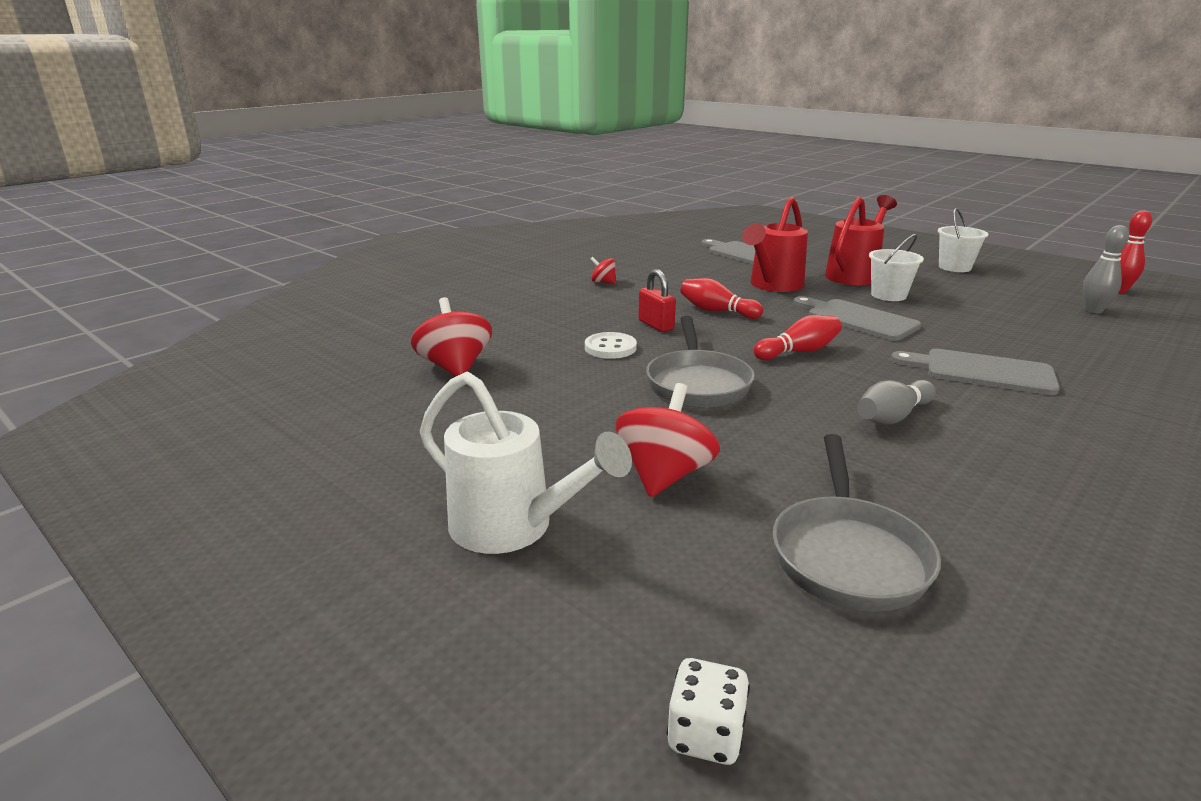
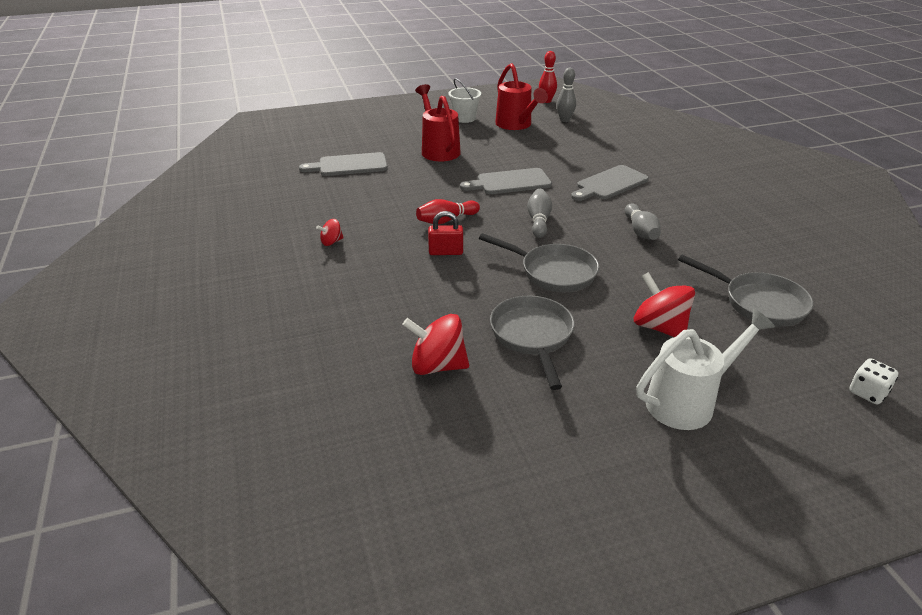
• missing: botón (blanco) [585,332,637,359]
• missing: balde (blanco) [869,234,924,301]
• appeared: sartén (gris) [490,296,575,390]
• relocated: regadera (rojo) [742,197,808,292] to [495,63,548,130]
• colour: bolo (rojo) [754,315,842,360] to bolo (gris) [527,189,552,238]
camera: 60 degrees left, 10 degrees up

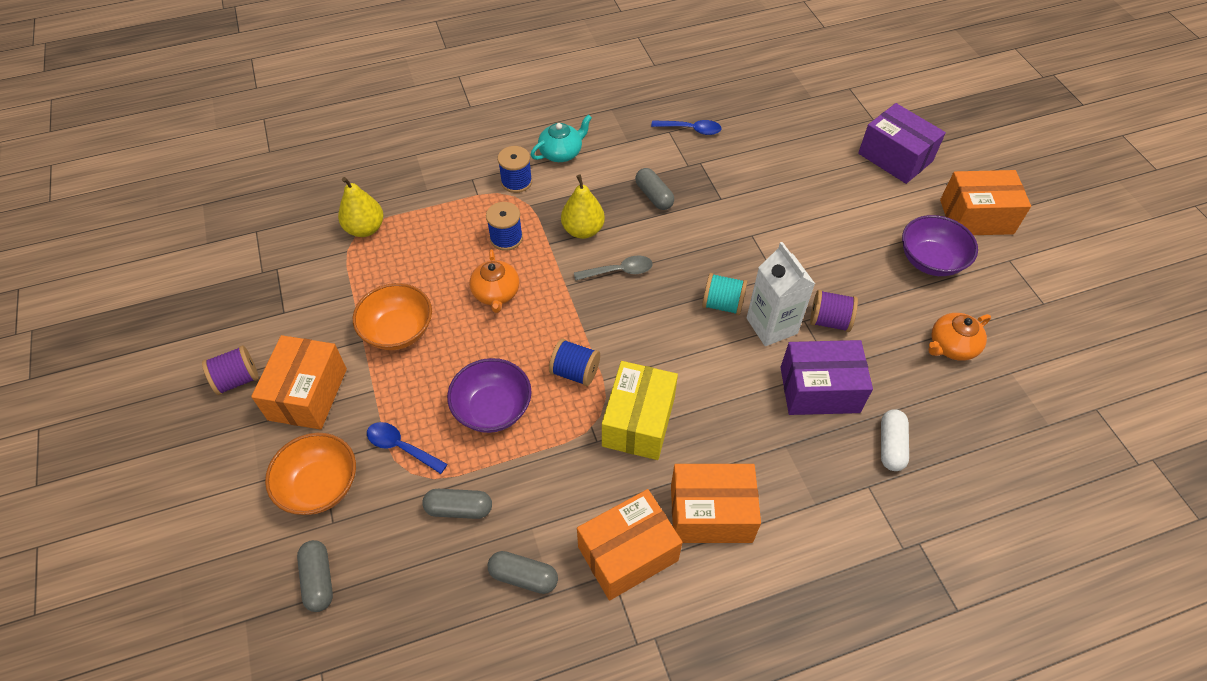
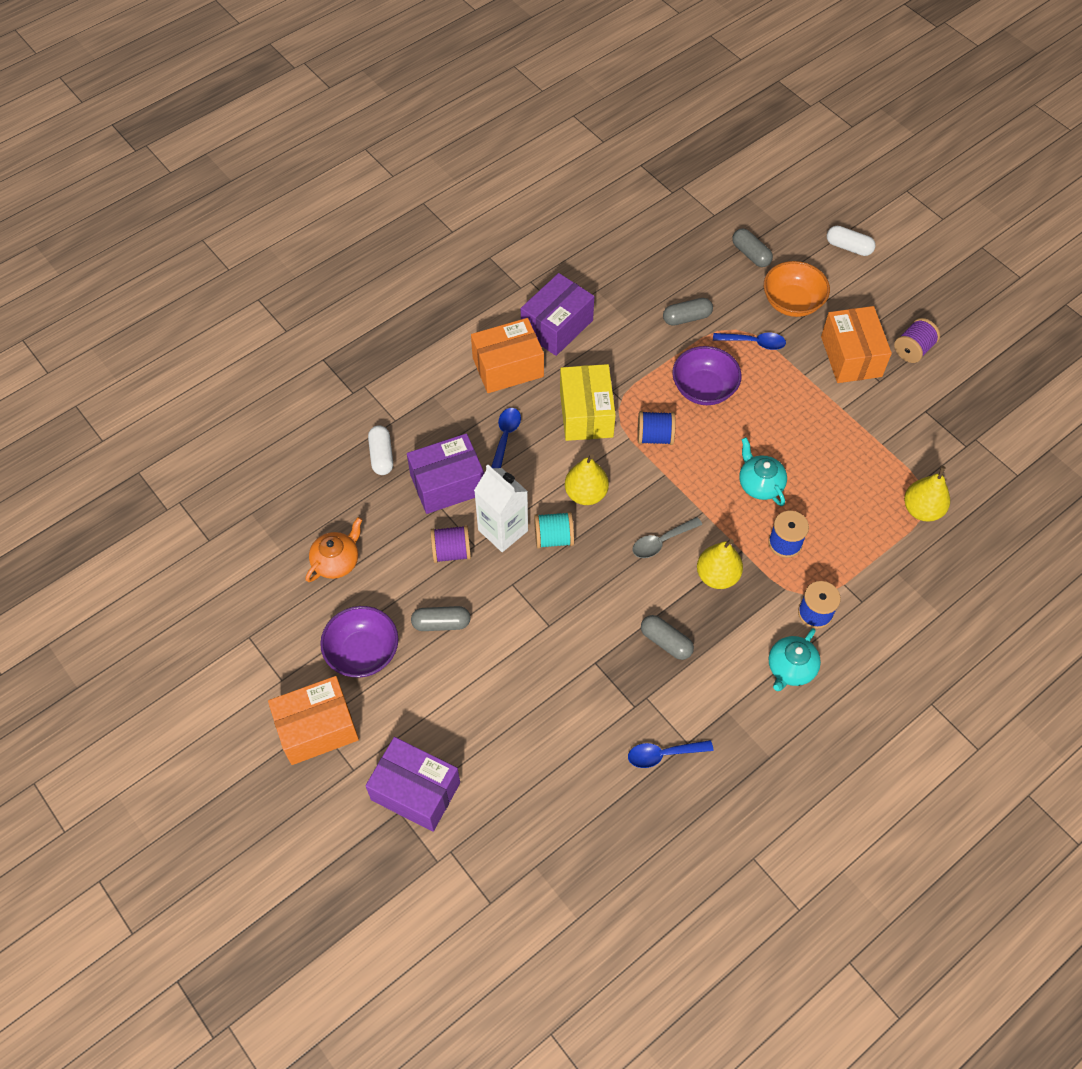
• missing: cuenco (naranja) [353,283,432,350]
• appeared: cuchara (azul) [491,408,521,468]
• appeared: pera (amarillo) [565,454,609,505]
• appeared: cápsula (blanco) [827,226,876,256]
• relocated: cápsula (gris) [487,551,558,594] to [411,606,471,631]
• colour: tetera (naranja) [469,249,520,313] to tetera (turquesa) [739,437,787,506]
• colour: caja (naranja) [577,489,683,601] to caja (morado) [521,273,594,356]
camera: 160 degrees right, 5 degrees up

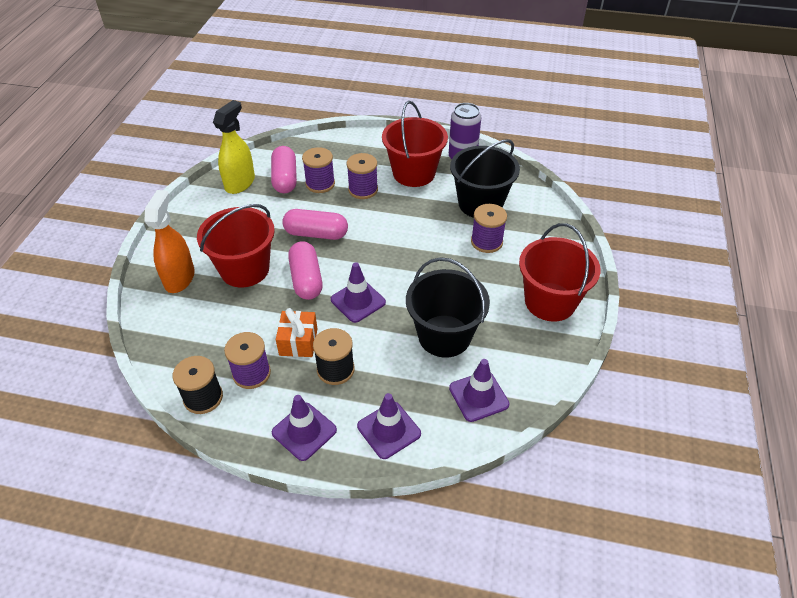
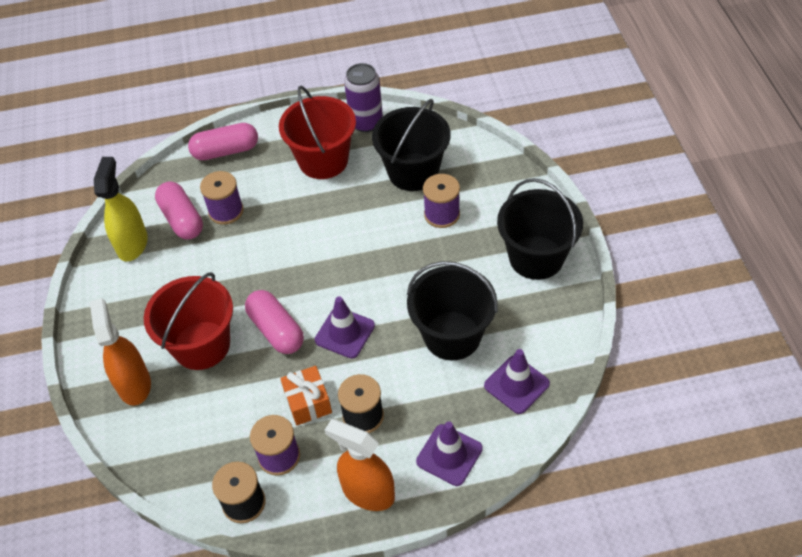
• missing: carrete (morado) [347,153,378,199]
• relocated: cápsula (rosa) [282,209,348,240] to [188,123,258,160]
• exchanged: cono de tráfico (morado) [272,395,337,461] to pulverizador (naranja) [325,419,395,511]
• colour: balde (rojo) [519,223,601,322] to balde (negro) [497,178,583,280]
camera: 20 degrees left, 5 degrees up

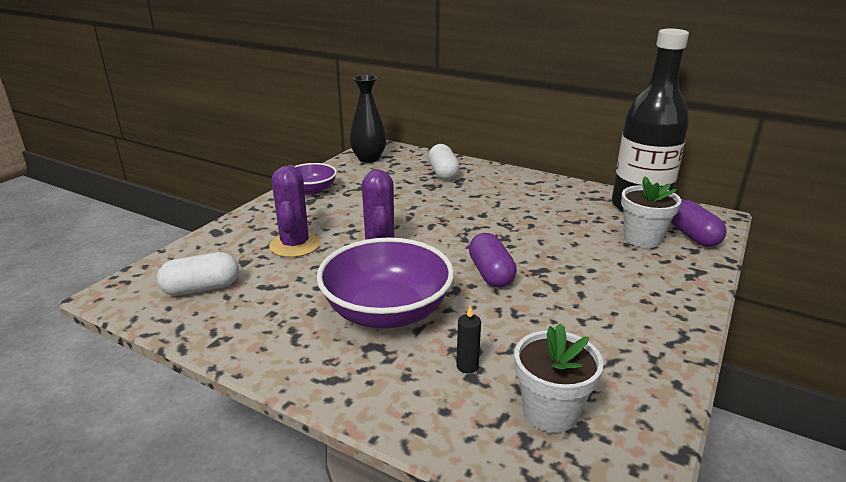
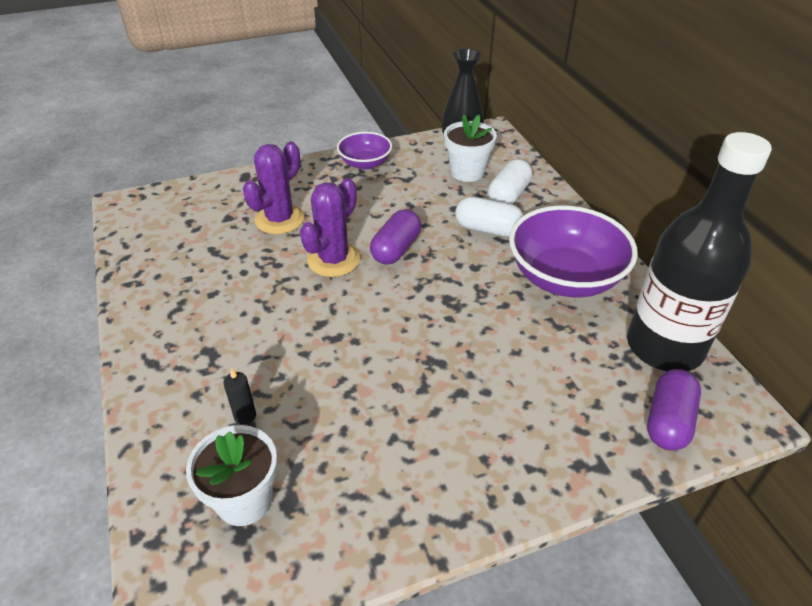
• relocated: cápsula (blanco) [157,252,239,296] to [455,197,524,237]
• relocated: cuenco (morado) [316,237,454,329] to [509,205,638,297]
• relocated: cápsula (morado) [469,233,517,288] to [370,209,421,265]
• relocated: maceta (blanco) [621,176,681,248] to [444,114,497,182]
camera: 40 degrees right, 15 degrees up

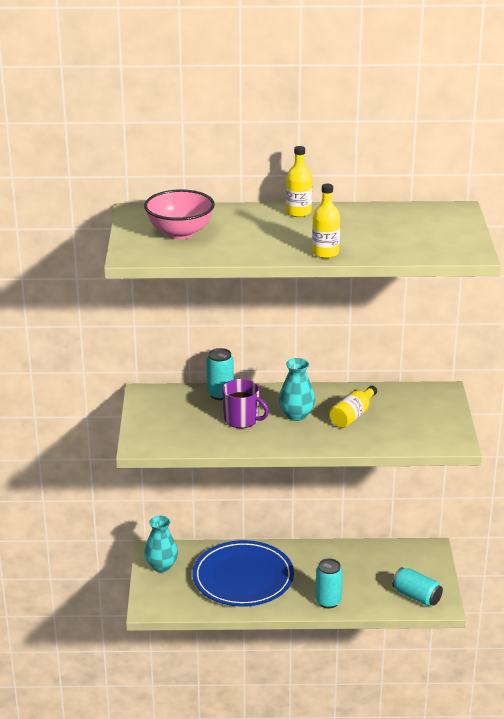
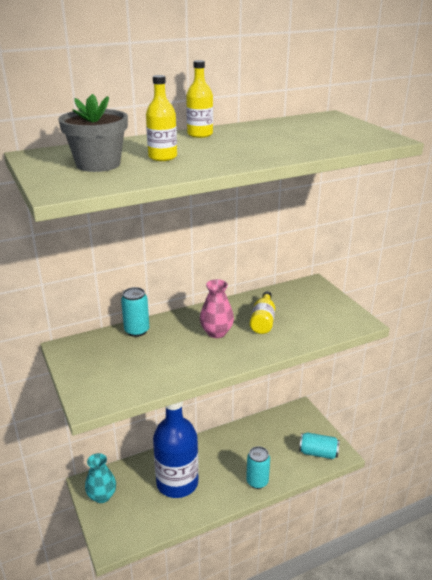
• missing: taza (morado) [222,379,269,428]
• relocated: botella (amarillo) [312,184,340,258] to [146,75,177,161]
• exchanged: cuenco (rosa) [144,189,215,239] to maceta (gris) [58,94,128,172]
• exchanged: plato (azul) [192,540,294,607] to botella (azul) [153,401,199,498]
• colour: florero (turquesa) [279,358,315,421] to florero (rosa) [200,279,234,338]
camera: 25 degrees left, 0 degrees up

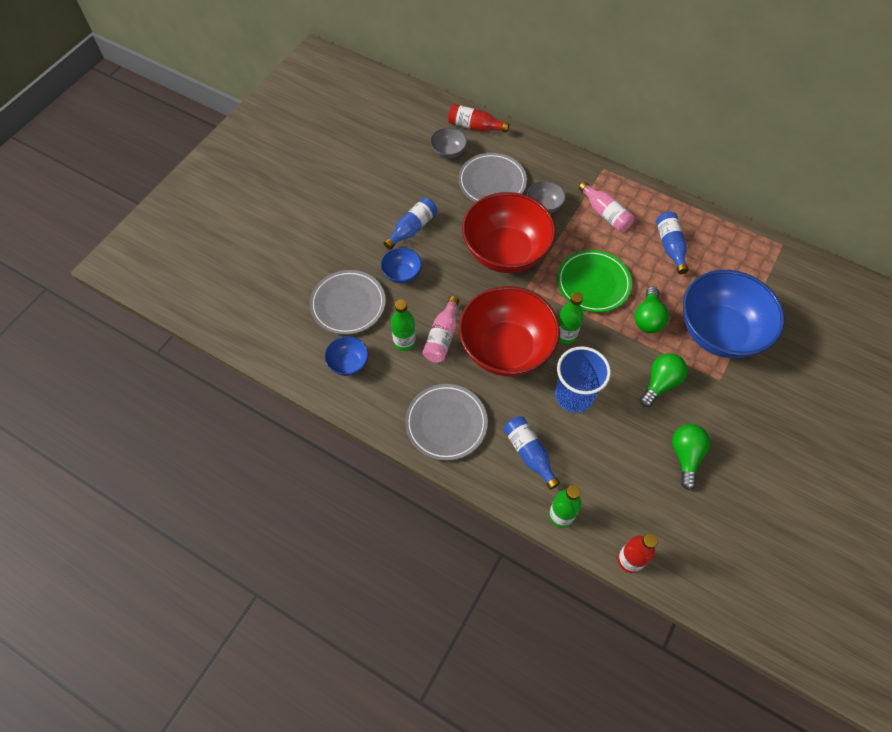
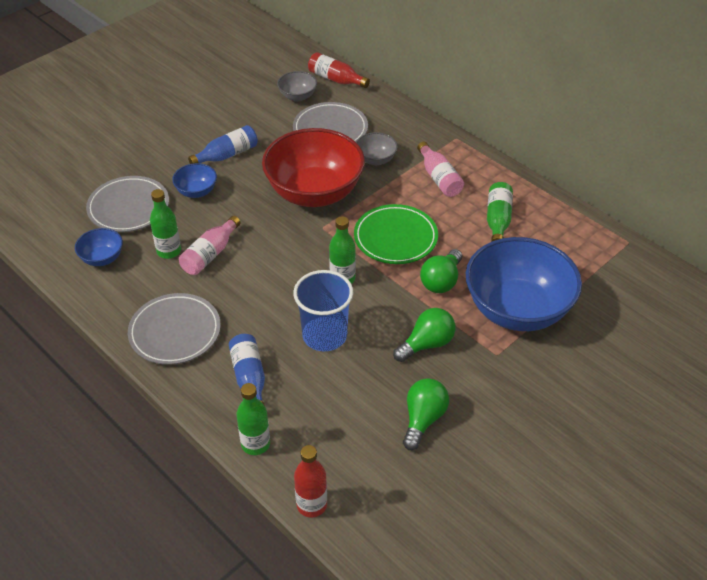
• missing: cuenco (rojo) [459,286,560,377]
• colour: botella (azul) [656,212,689,274] to botella (verde) [487,182,513,242]
camera: 15 degrees right, 15 degrees down

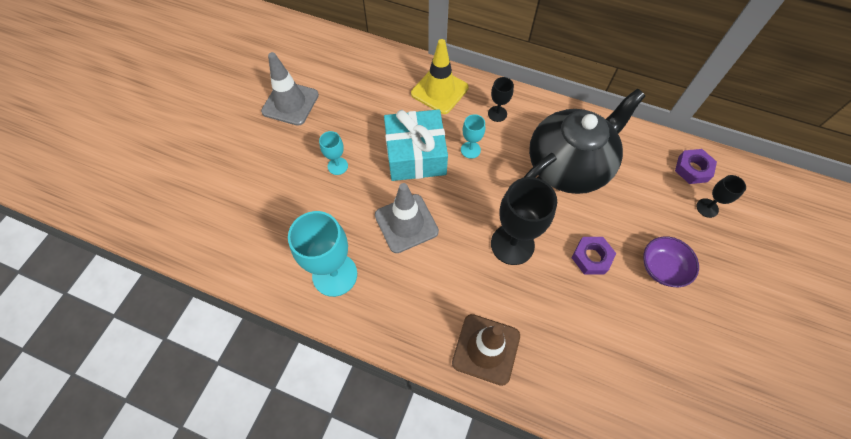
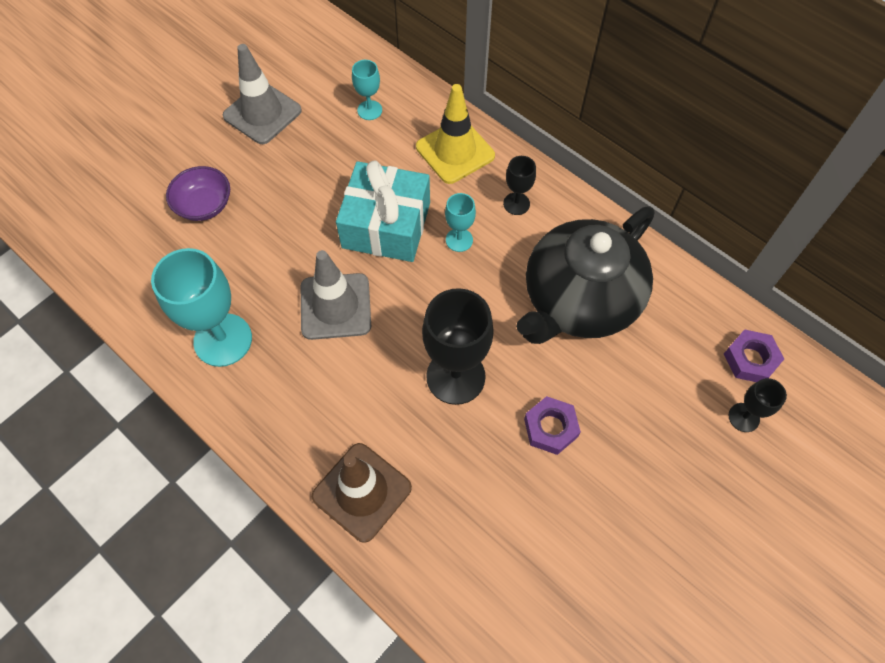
• relocated: copa (turquesa) [319,131,348,175] to [352,60,382,120]
• relocated: cuenco (morado) [643,236,699,287] to [166,166,230,221]
• spun: tetera (negro) [523,89,645,194] = [516,206,654,344] 150 degrees clockwise
camera: 20 degrees right, 0 degrees up

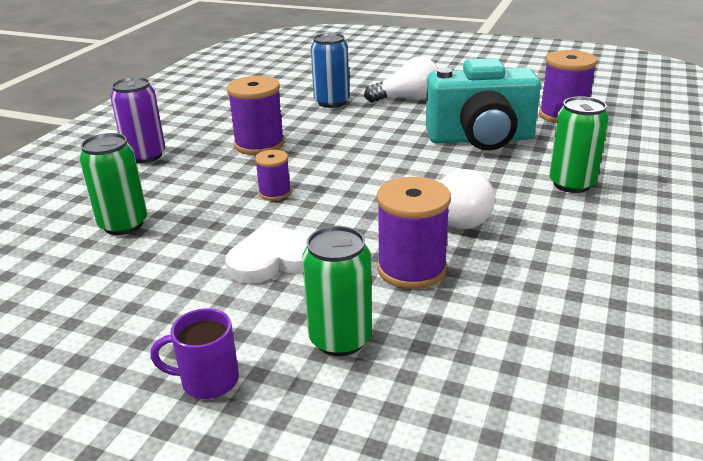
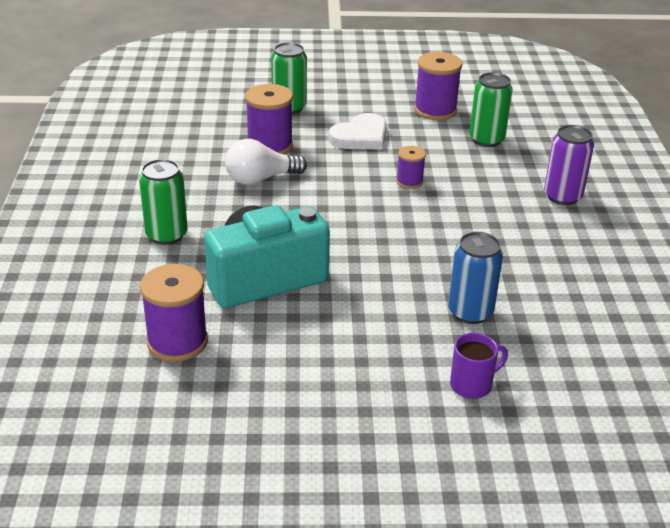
• missing: bombilla (blanco) [364,57,438,102]
• relocated: taza (morado) [150,308,239,399] to [450,333,508,399]
• relocated: carrete (morado) [227,76,285,155] to [414,52,462,120]
camera: 155 degrees right, 5 degrees up

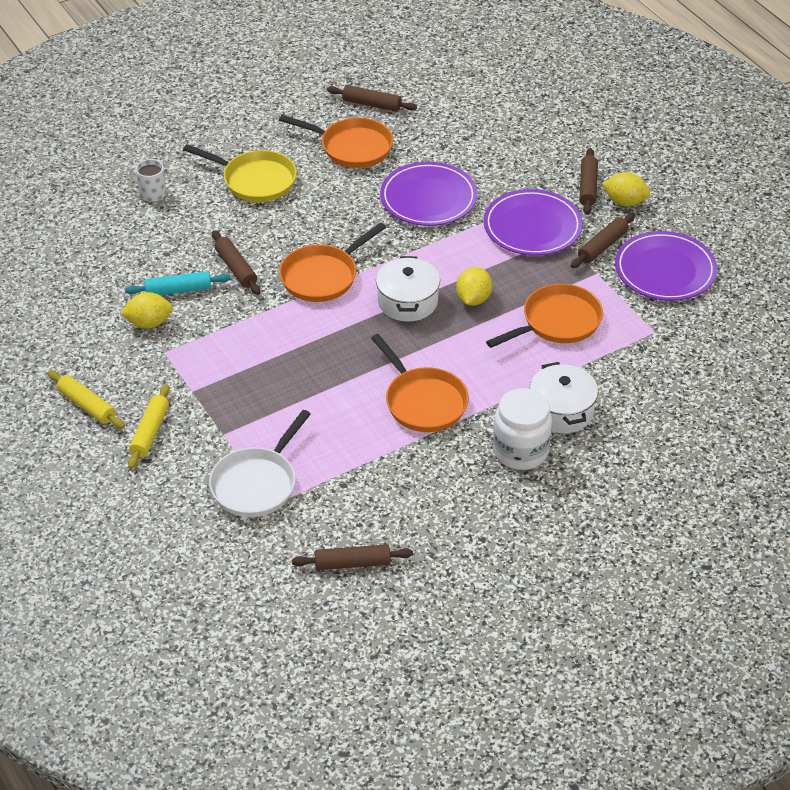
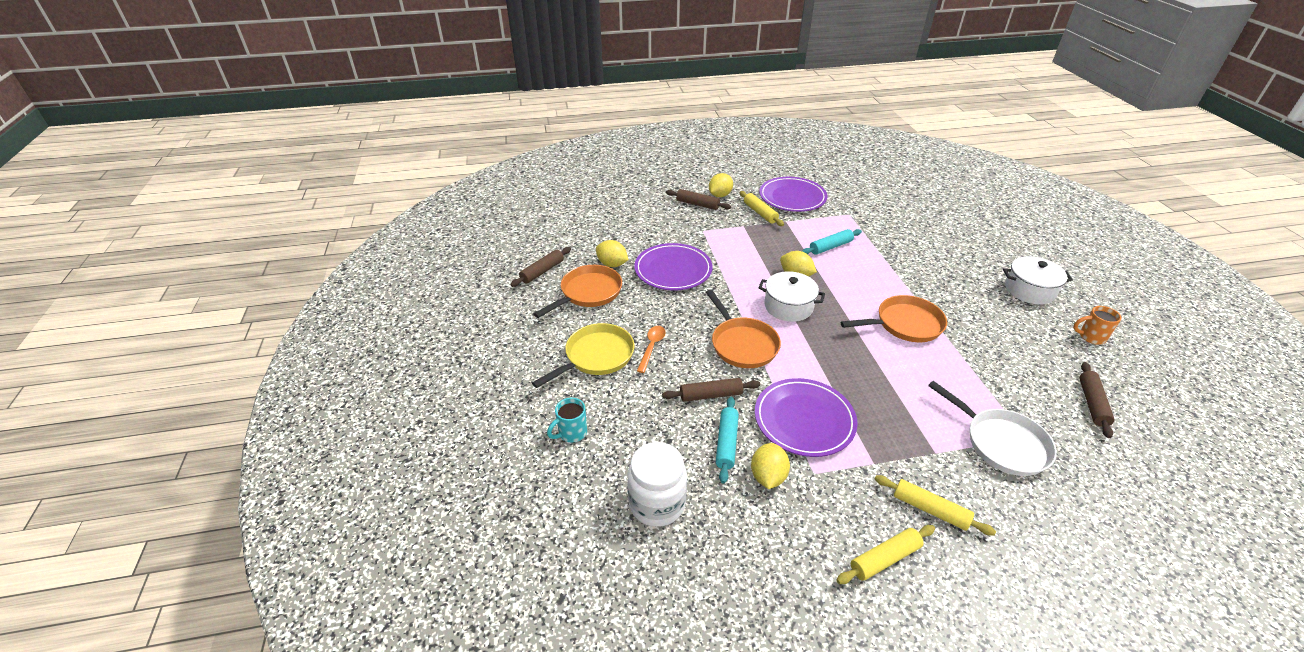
• appeared: limón (amarillo) [596,240,628,267]
• appeared: cuchara (naranja) [637,326,666,373]
• appeared: taza (naranja) [1073,306,1122,345]
• relocated: plato (morado) [484,189,583,256] to [755,378,858,457]
• relocated: tarro (blanco) [493,388,552,470] to [627,442,687,527]
• relocated: olla (blanco) [530,362,598,433] to [1003,256,1073,304]
• exchanged: sartén (naranja) [486,284,603,348] to rodillo (turquesa) [802,229,862,255]
• colour: taza (blanco) [129,159,166,202] to taza (turquesa) [547,398,587,442]
• colour: rodillo (marrón) [571,213,635,268] to rodillo (amarillo) [740,191,784,226]
camera: 70 degrees left, 5 degrees down

